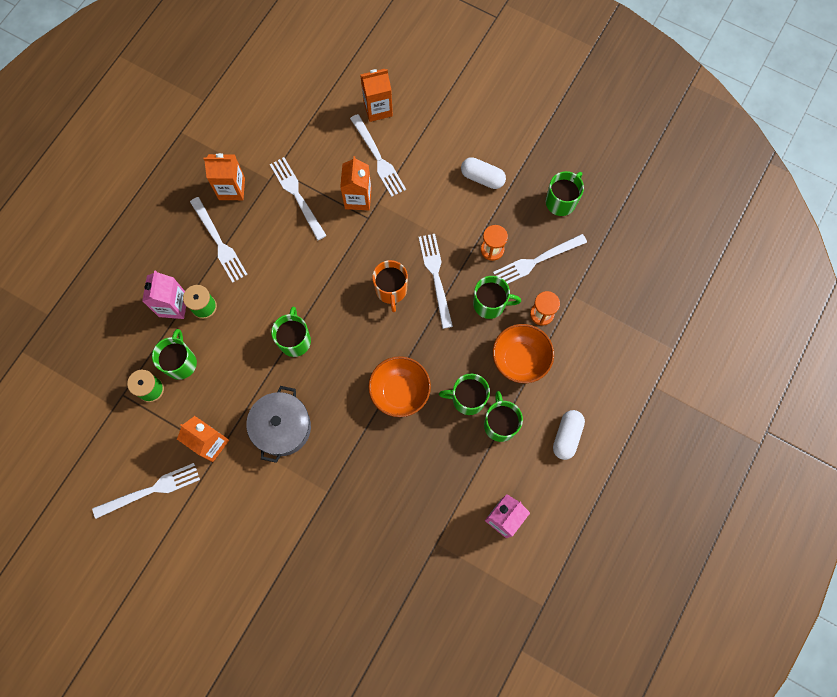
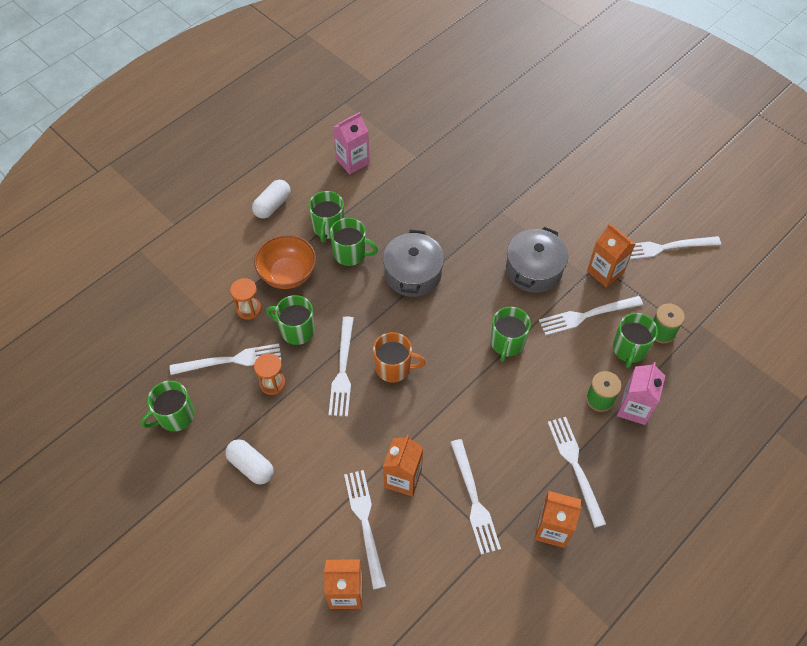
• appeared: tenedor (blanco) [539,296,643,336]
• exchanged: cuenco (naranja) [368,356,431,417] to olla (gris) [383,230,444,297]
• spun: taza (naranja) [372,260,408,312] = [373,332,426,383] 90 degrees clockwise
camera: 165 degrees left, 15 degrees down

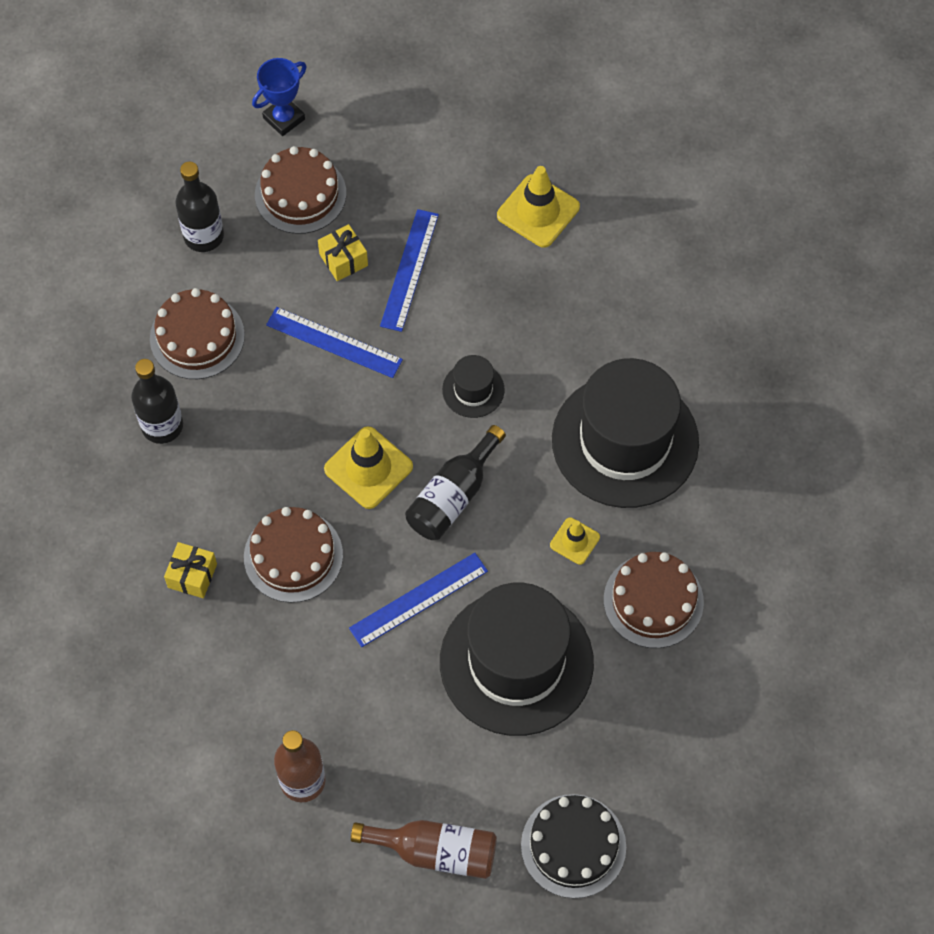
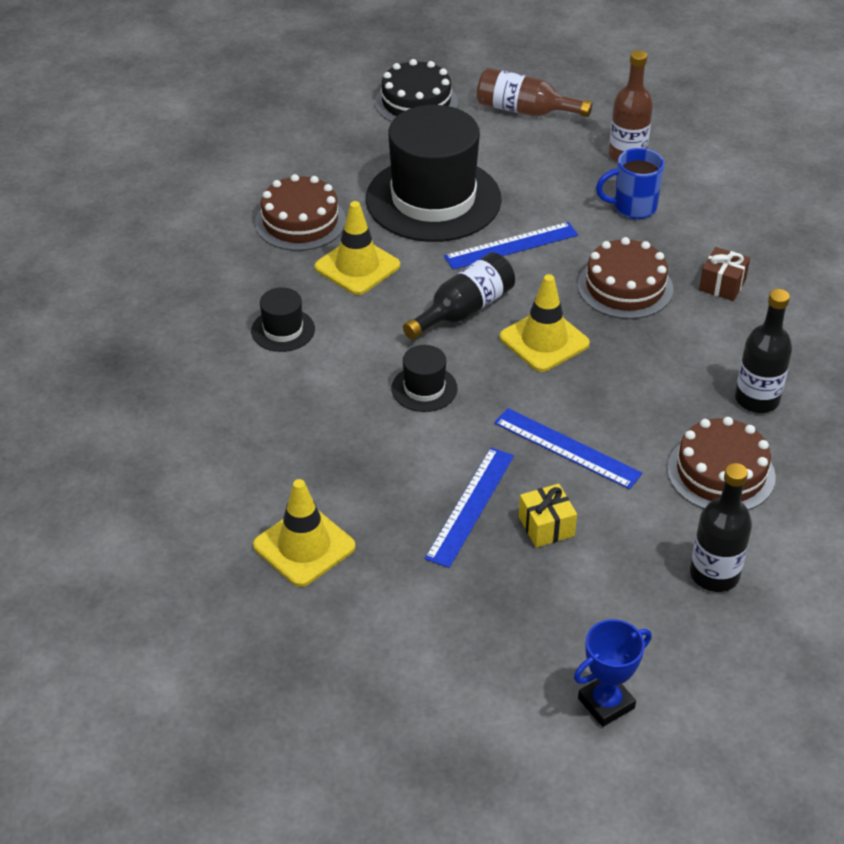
• missing: tarta (marrón) [255,146,346,234]
• appeared: taza (azul) [596,148,665,219]
• colour: regalo (amarillo) [164,542,217,598] to regalo (marrón) [699,247,750,301]
• size: cono de tráfico (amarillo) [550,517,600,565] = [314,201,400,295] x1.76
• size: sombrero (negro) [552,358,699,508] = [251,288,315,352] x0.43
camera: 170 degrees left, 20 degrees down

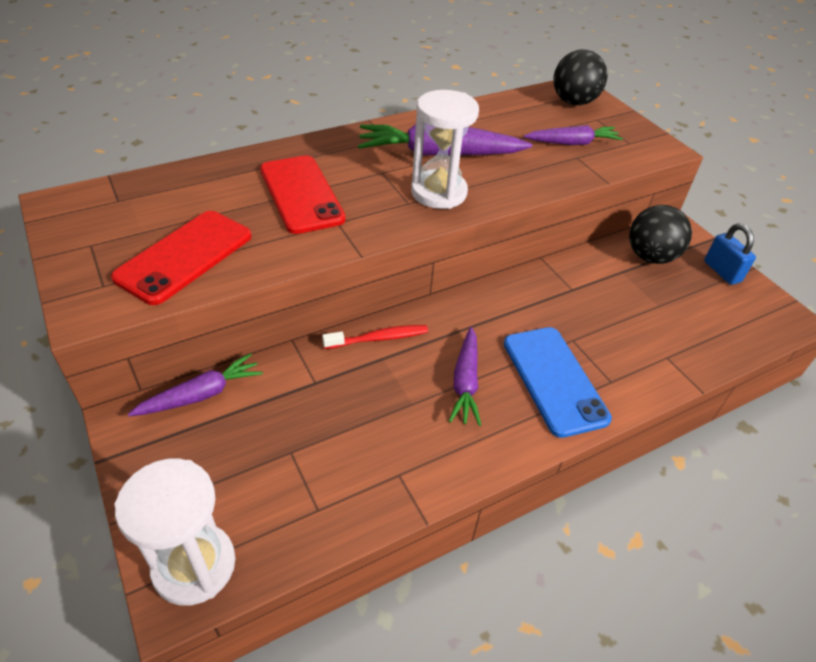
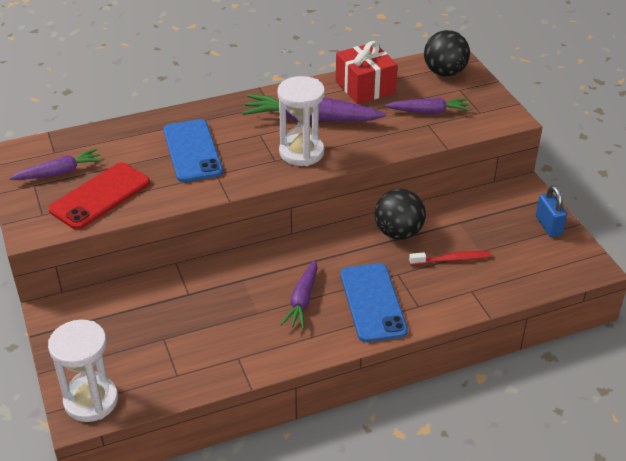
• appeared: regalo (rojo) [336,41,397,104]
• relocated: zanahoria (morado) [128,353,263,417] to [9,148,103,180]
• relocated: cepillo de dientes (rojo) [322,325,428,349] to [409,251,491,265]
• relocated: pelota (negro) [629,205,692,264] to [375,189,426,240]
• colour: móvil (rojo) [260,155,346,234] to móvil (azul) [163,119,223,182]
camera: 10 degrees right, 5 degrees down

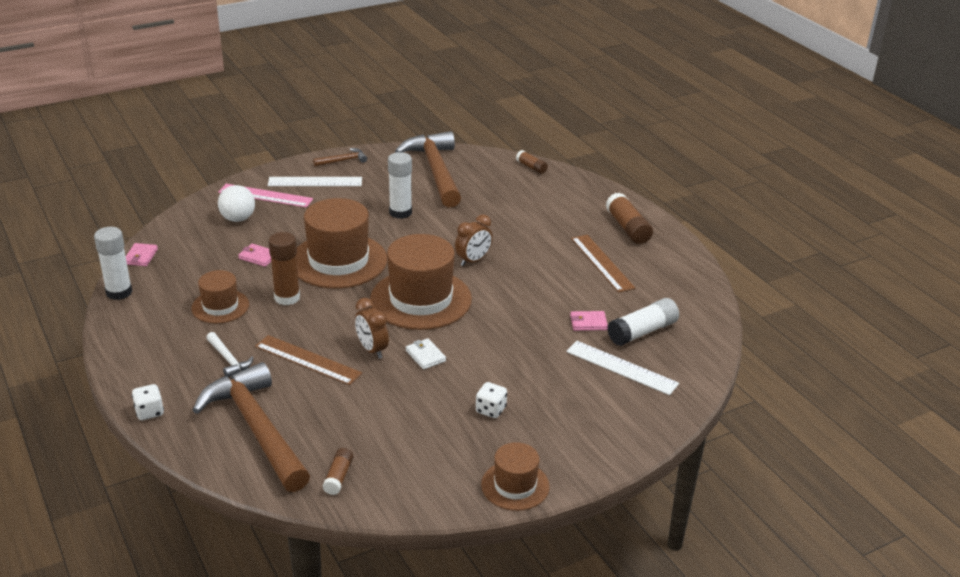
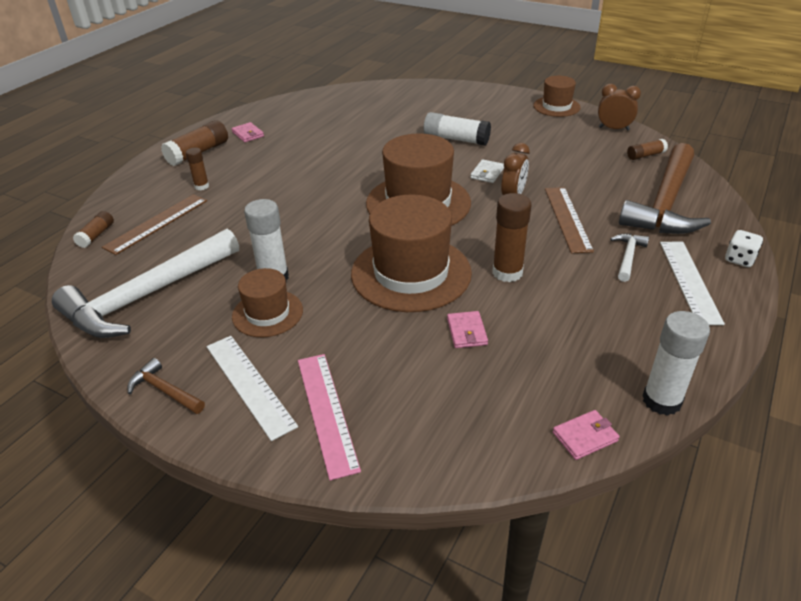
• missing: pelota (blanco) [218,185,255,222]
• missing: dado (blanco) [476,382,507,418]
• appeared: barra de pegamento (marrón) [186,148,209,190]
• relocated: sombrero (marrón) [191,270,249,324] to [232,268,303,337]
• relocated: despertador (marrón) [455,214,493,266] to [598,84,641,131]
• relocated: regla (blanco) [566,341,679,395] to [660,242,725,325]
• relocated: cartera (rosa) [570,311,608,331] to [231,122,264,142]
• relocated: regla (marrón) [571,235,635,293] to [102,194,207,255]
• relocated: barra de pegamento (blanco) [607,298,679,346] to [424,112,491,146]
• colour: martillo (marrón) [395,131,461,208] to martillo (blanco) [52,229,239,338]
camera: 120 degrees left, 5 degrees up

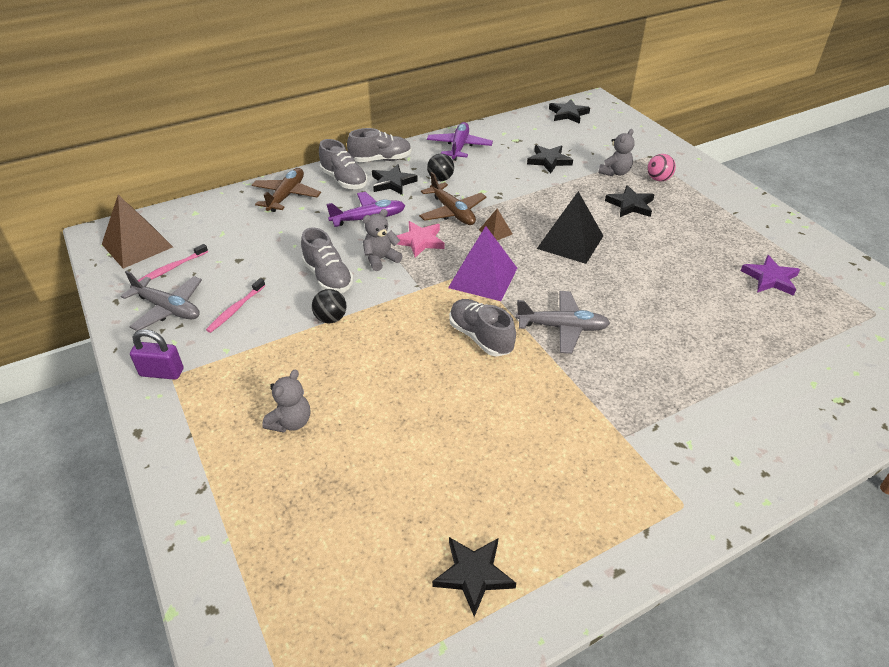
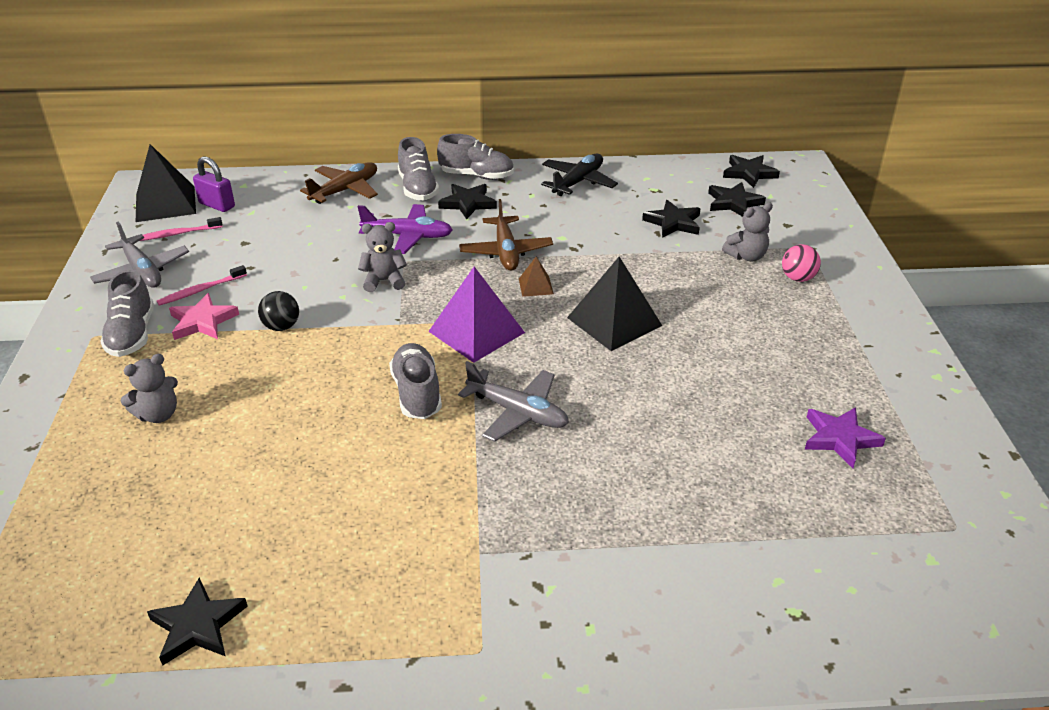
• missing: pelota (negro) [427,154,454,181]
• relocated: candado (morado) [130,329,183,380] to [193,156,235,212]
• relocated: zapato (gris) [301,227,354,293] to [100,270,154,357]
• relocated: estrella (rosa) [397,221,445,258] to [169,293,239,340]
• relocated: estrella (negro) [605,185,655,217] to [708,182,766,217]
• colour: pirámide (marrón) [102,195,173,269] to pirámide (negro) [136,144,196,222]
• colour: avión (morado) [427,122,493,161] to avión (negro) [541,154,618,196]
camera: 25 degrees right, 5 degrees down

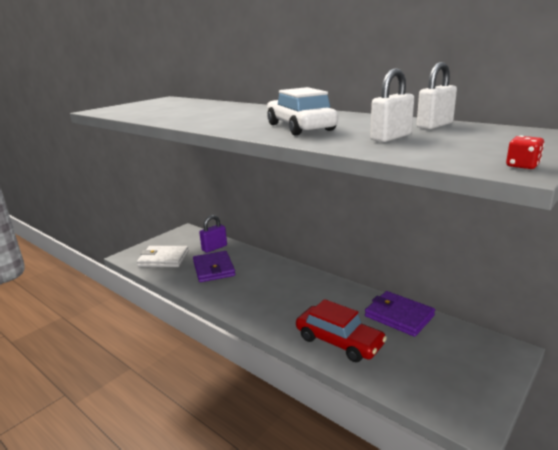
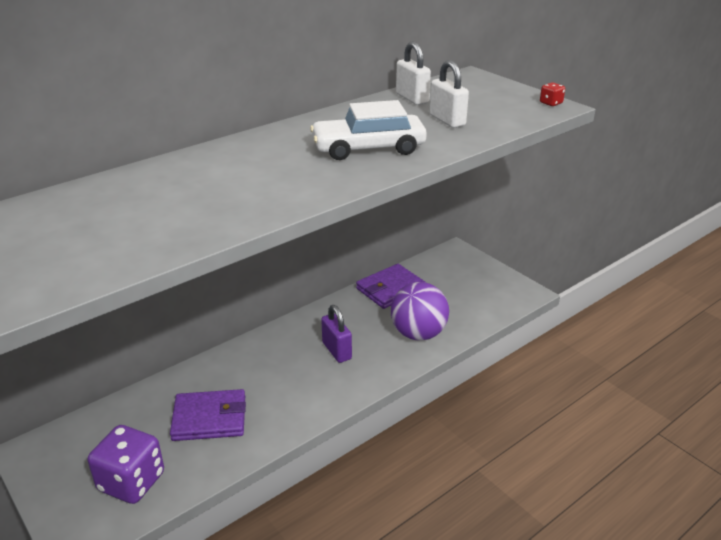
• relocated: candado (morado) [199,215,227,253] to [321,305,352,363]
• exchanged: cartera (blanco) [137,246,189,267] to dado (morado) [88,425,164,504]
• exchanged: coche (rojo) [296,299,387,362] to pelota (morado) [391,282,449,340]
camera: 80 degrees left, 10 degrees up

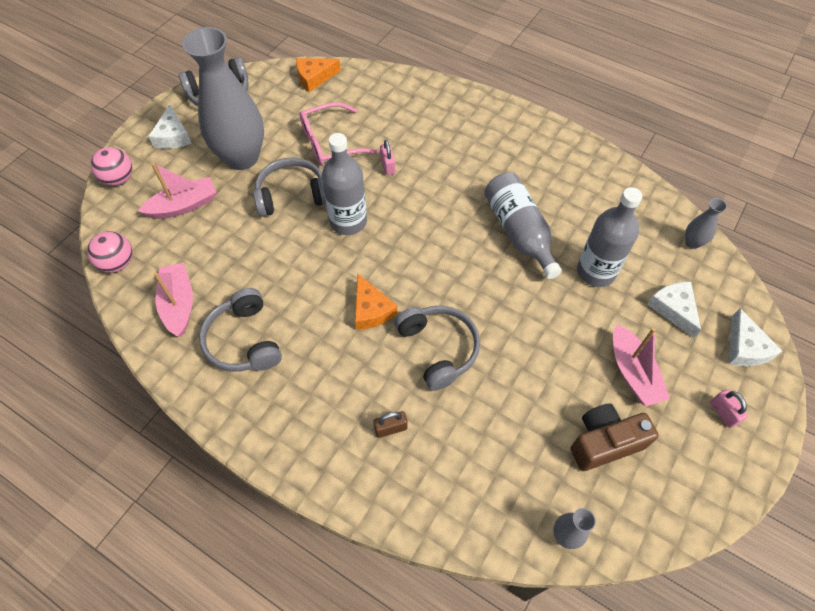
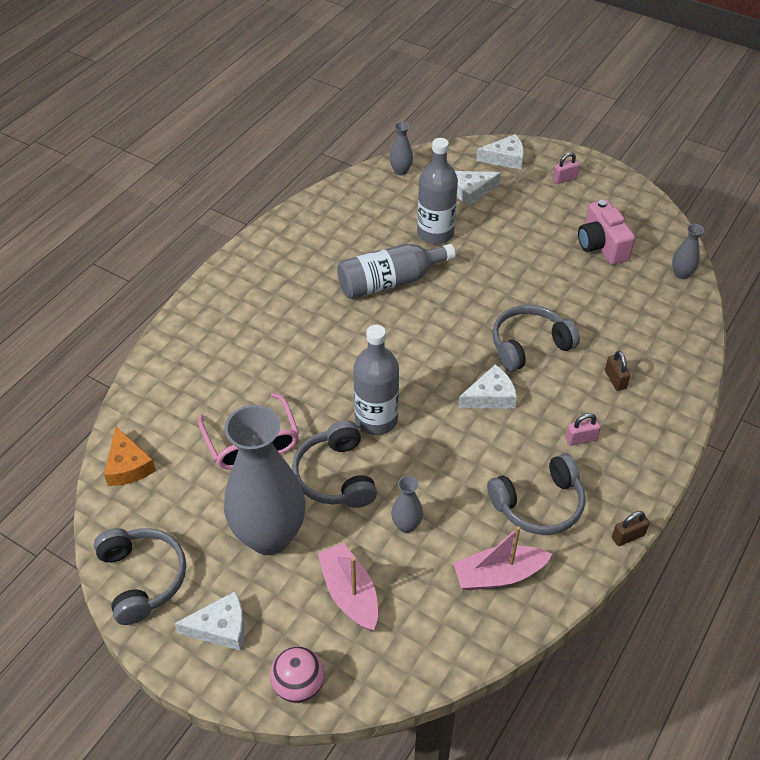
• missing: pelota (rosa) [87,231,132,273]
• missing: barco (rosa) [613,324,670,406]
• appeared: florero (gris) [391,476,423,533]
• appeared: candado (marrón) [612,511,650,546]
• relocated: candado (rosa) [380,140,396,175] to [565,413,601,446]
• colour: queso (naranja) [355,274,397,330] to queso (blanco) [458,364,517,409]
• colour: cámara (marrón) [571,404,659,471] to cámara (rosa) [578,200,635,265]
camera: 90 degrees left, 10 degrees down

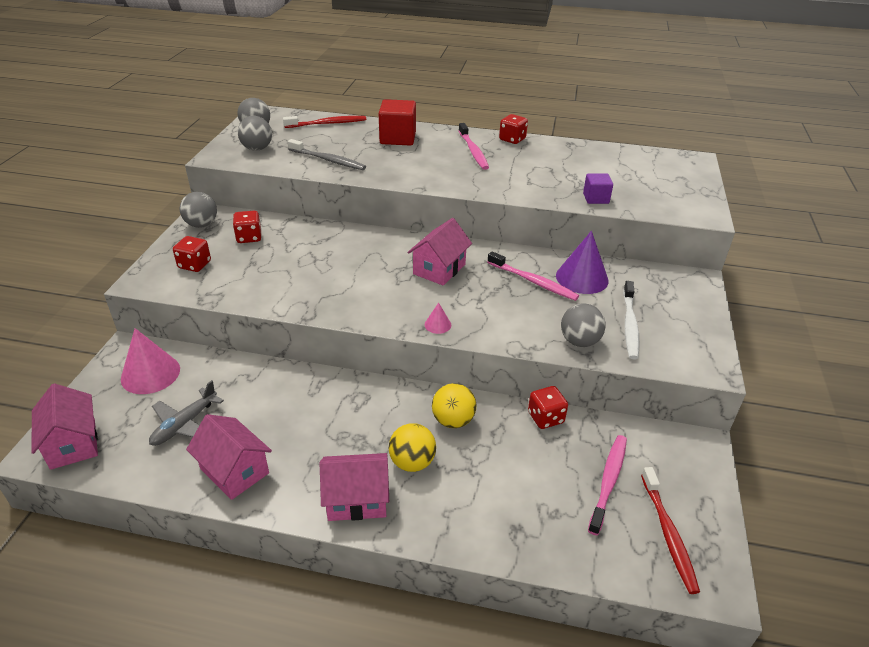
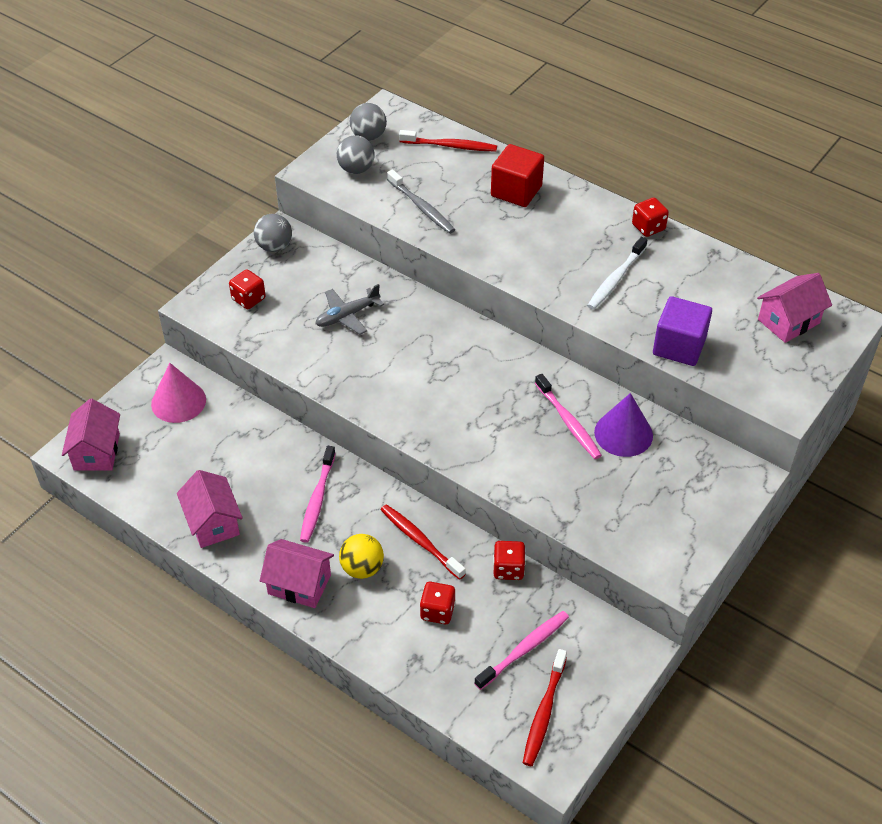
• missing: cono (rosa) [425,303,451,334]
• missing: pelota (gris) [561,303,606,347]
• relocated: avión (gris) [149,380,224,446] to [315,284,384,335]
• relocated: dado (rojo) [233,211,261,243] to [420,582,455,624]
• relocated: casa (rosa) [407,218,472,286] to [757,273,832,343]
• relocated: cepillo de dientes (rosa) [459,123,489,170] to [300,446,336,543]
• relocated: cepillo de dientes (blanco) [623,281,640,360] to [587,237,647,310]
• exchanged: pelota (amarillo) [432,383,476,428] to cepillo de dientes (rojo) [381,504,466,580]
• size: cubo (morado) [583,173,613,204] = [653,296,712,366] x1.70
camera: 25 degrees right, 10 degrees up

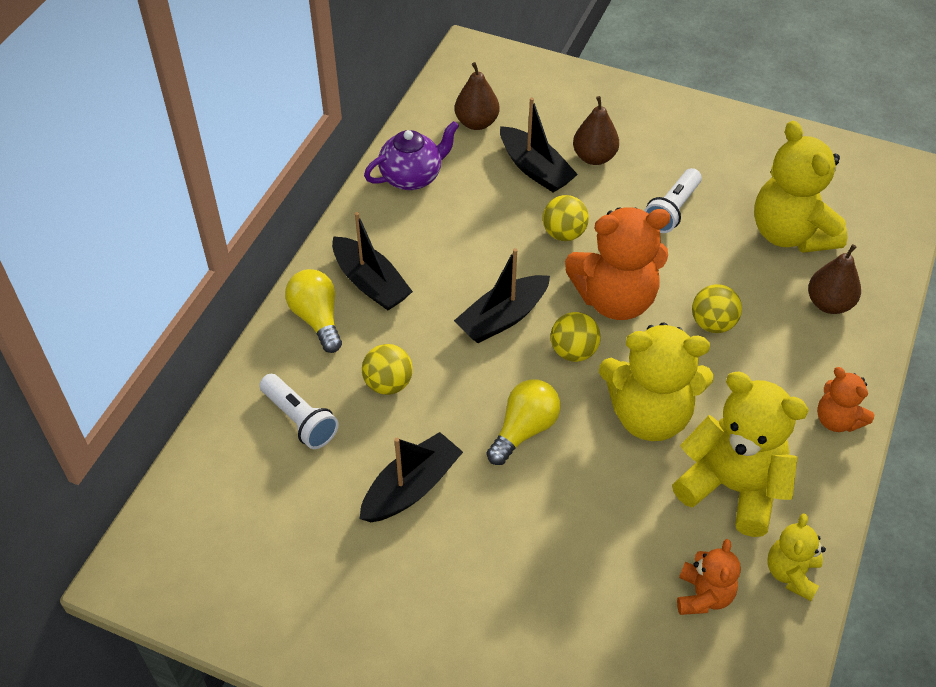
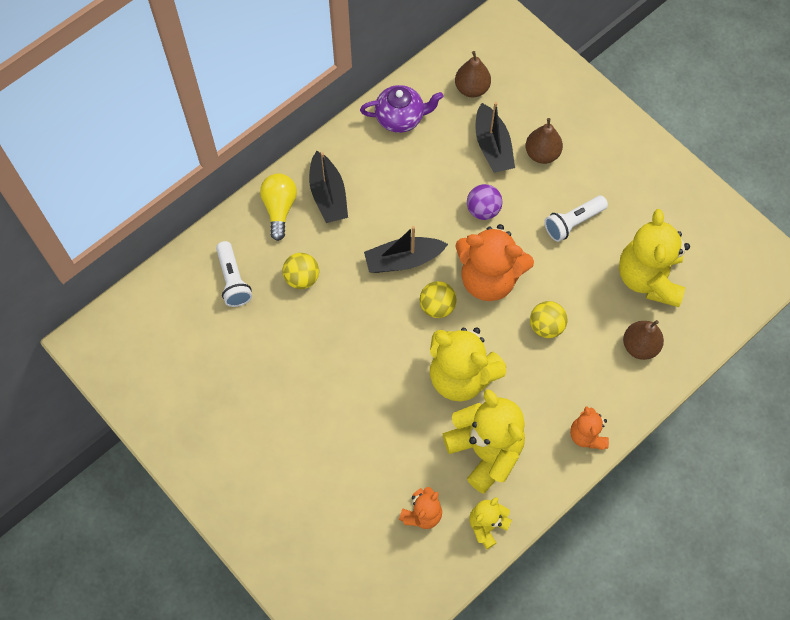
• missing: barco (negro) [359,432,463,522]
• missing: bombilla (amarillo) [487,379,560,465]
• colour: pelota (amarillo) [543,195,589,241] to pelota (morado) [467,184,502,220]
camera: 25 degrees right, 15 degrees up

